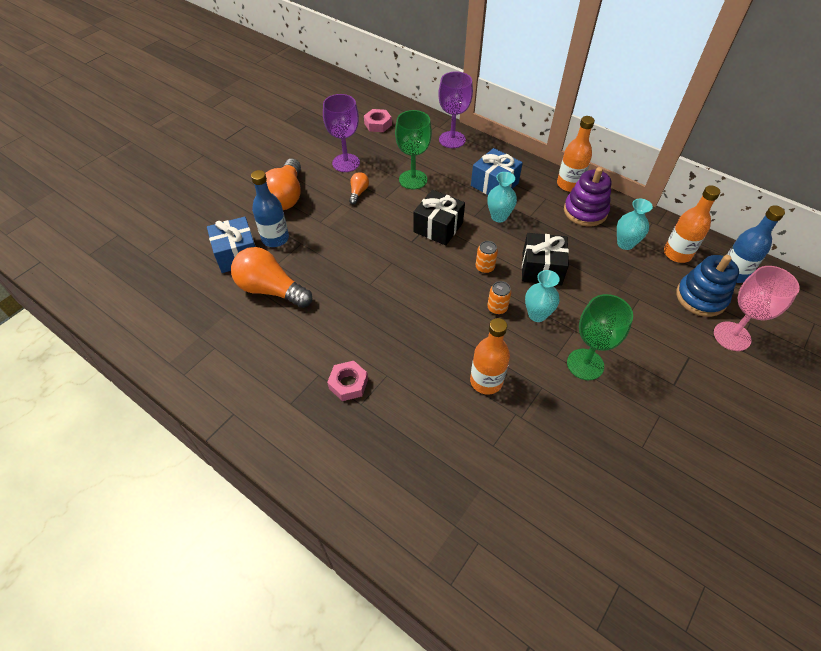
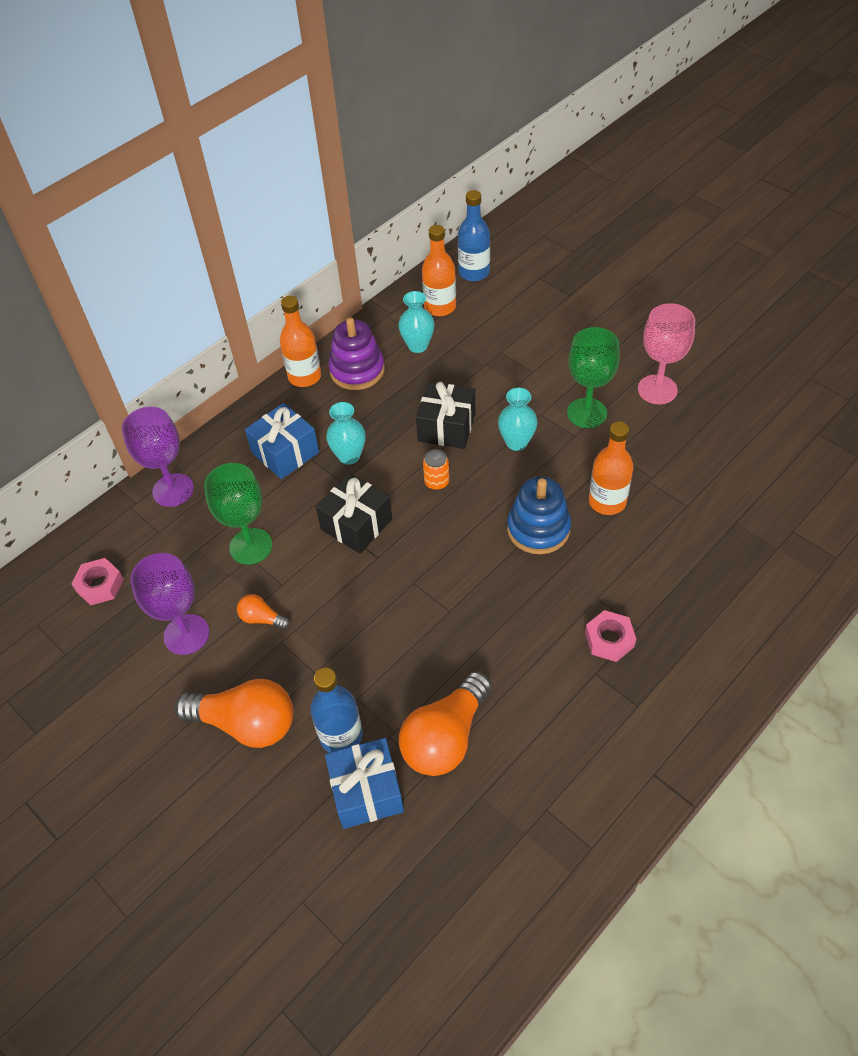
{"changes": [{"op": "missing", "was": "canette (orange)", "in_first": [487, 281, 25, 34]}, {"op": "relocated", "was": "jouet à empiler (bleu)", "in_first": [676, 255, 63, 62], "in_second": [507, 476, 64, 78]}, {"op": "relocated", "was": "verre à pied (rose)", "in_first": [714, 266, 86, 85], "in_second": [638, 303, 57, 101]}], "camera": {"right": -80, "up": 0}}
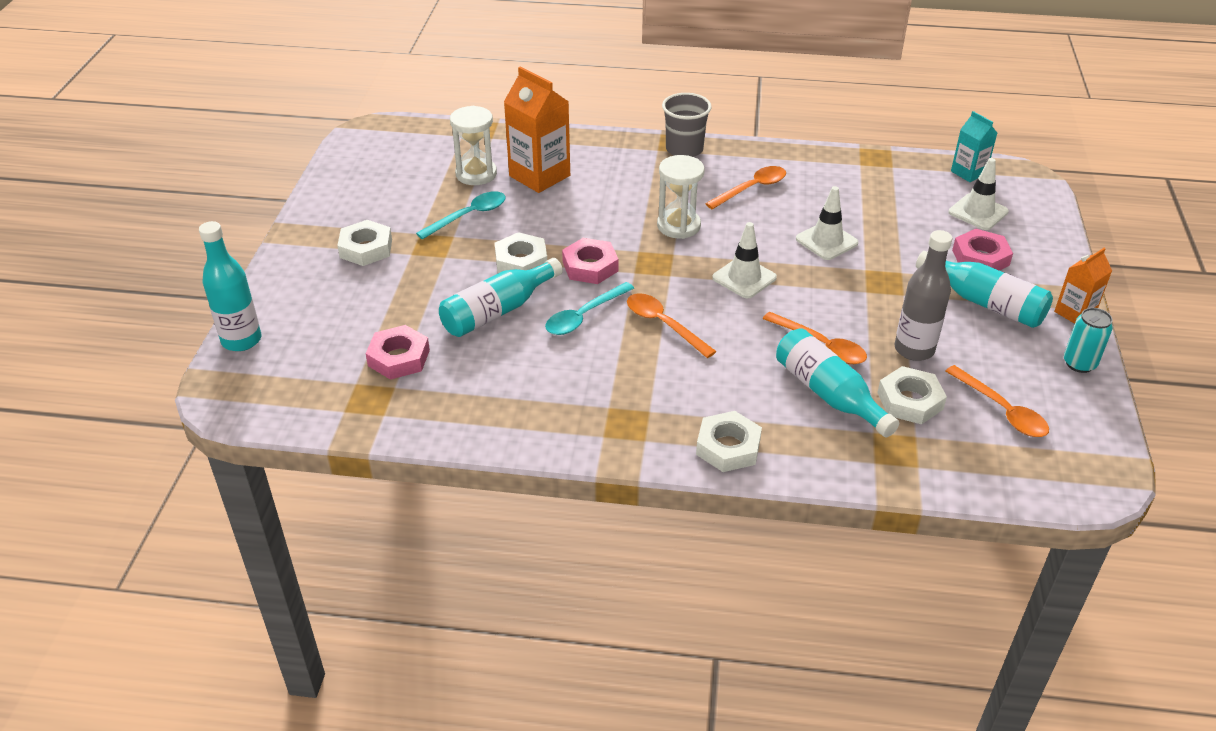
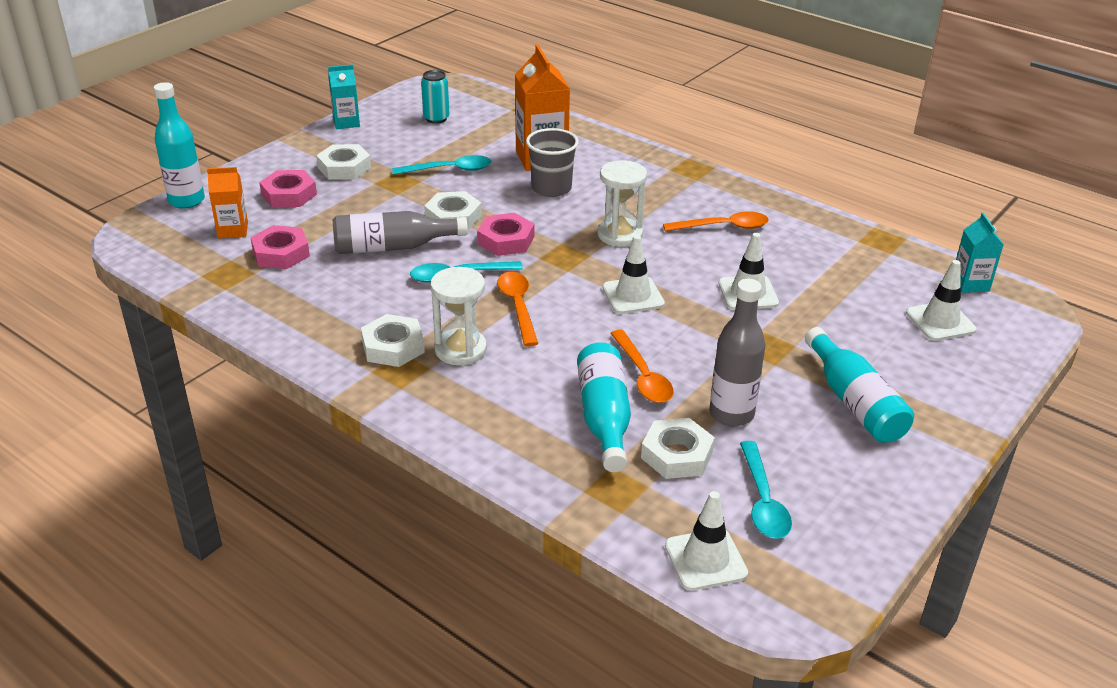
{"changes": [{"op": "appeared", "now": "brique de lait (turquoise)", "in_second": [328, 64, 32, 65]}, {"op": "appeared", "now": "cône de chantier (blanc)", "in_second": [665, 491, 83, 100]}, {"op": "relocated", "was": "sablier (blanc)", "in_first": [450, 106, 47, 79], "in_second": [430, 267, 57, 98]}, {"op": "relocated", "was": "gobelet (gris)", "in_first": [662, 93, 50, 64], "in_second": [526, 128, 53, 69]}, {"op": "relocated", "was": "écrou (blanc)", "in_first": [696, 411, 66, 61], "in_second": [361, 314, 64, 53]}, {"op": "relocated", "was": "écrou (rose)", "in_first": [952, 229, 61, 42], "in_second": [259, 170, 58, 37]}, {"op": "relocated", "was": "brique de lait (orange)", "in_first": [1054, 248, 58, 76], "in_second": [207, 167, 41, 72]}, {"op": "relocated", "was": "canette (turquoise)", "in_first": [1064, 308, 49, 65], "in_second": [421, 70, 28, 54]}, {"op": "colour", "was": "bouteille (turquoise)", "now": "bouteille (gris)", "in_first": [439, 258, 124, 79], "in_second": [333, 211, 135, 43]}, {"op": "colour", "was": "cuillère (orange)", "now": "cuillère (turquoise)", "in_first": [946, 365, 103, 72], "in_second": [740, 441, 52, 98]}], "camera": {"right": 30, "up": -5}}
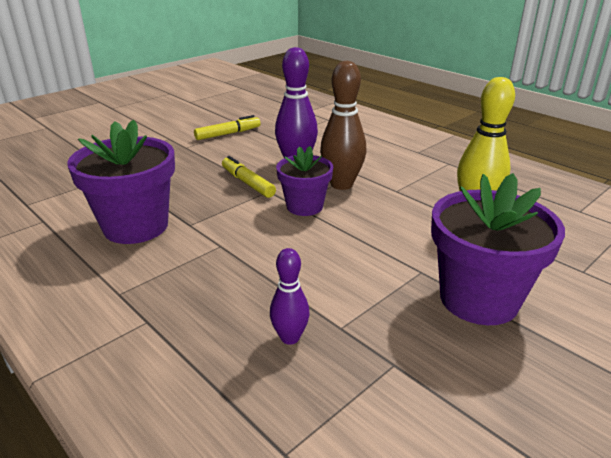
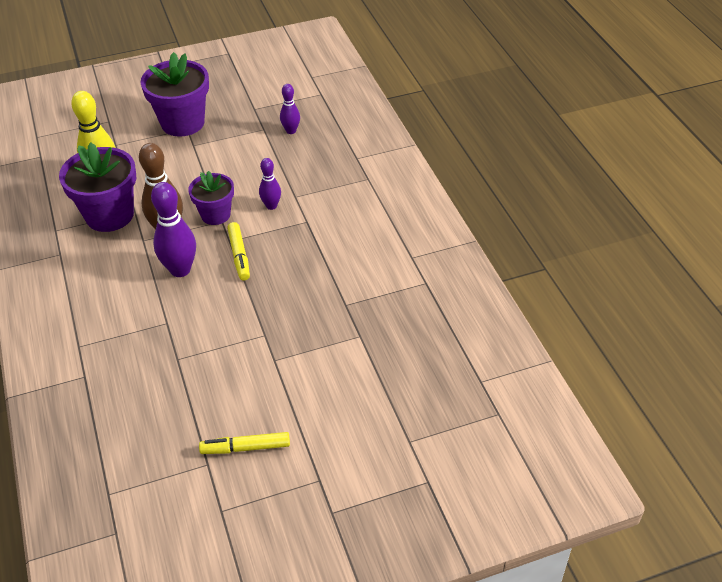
{"changes": [{"op": "appeared", "now": "quille (violet)", "in_second": [259, 158, 22, 52]}, {"op": "relocated", "was": "pot de fleurs (violet)", "in_first": [67, 119, 108, 125], "in_second": [59, 142, 77, 90]}, {"op": "relocated", "was": "feutre (jaune)", "in_first": [194, 115, 67, 25], "in_second": [199, 432, 91, 22]}], "camera": {"right": -155, "up": 15}}
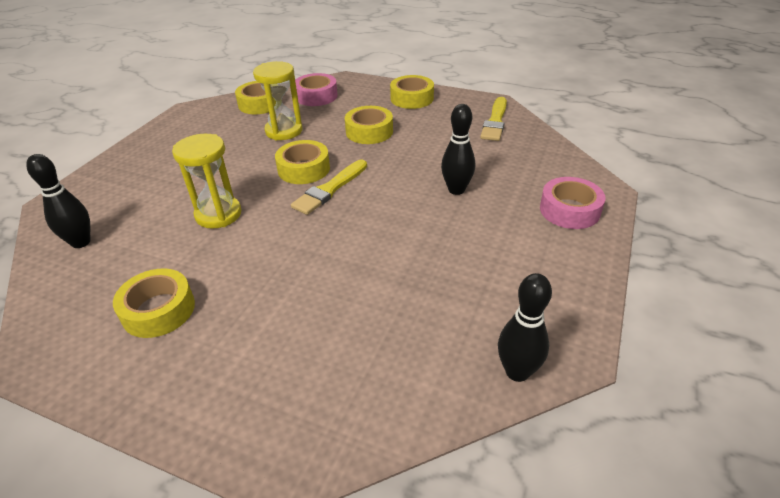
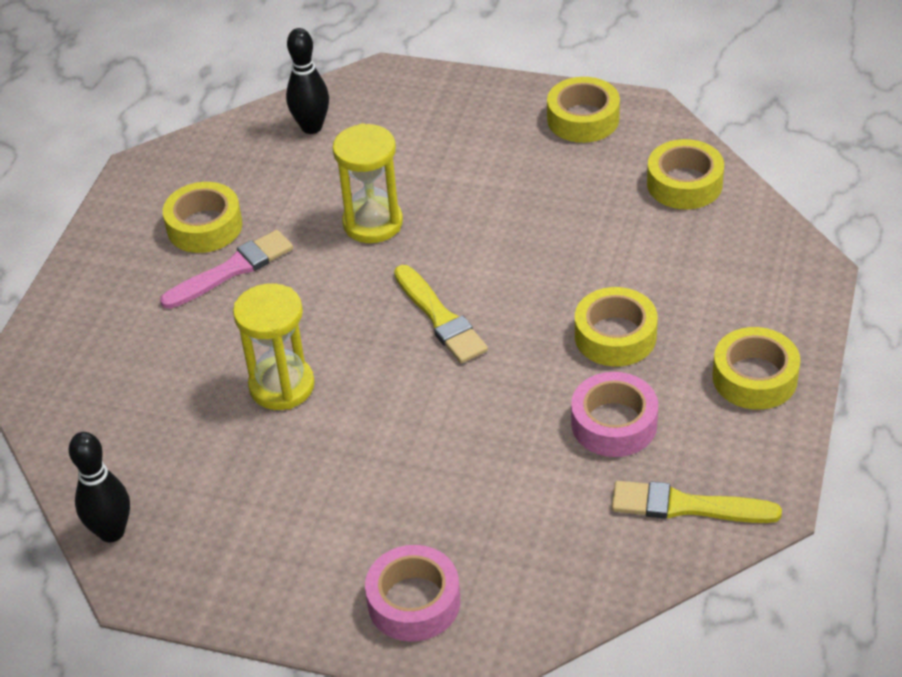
{"changes": [{"op": "missing", "was": "quille (noir)", "in_first": [441, 104, 34, 91]}, {"op": "appeared", "now": "pinceau (rose)", "in_second": [160, 230, 133, 79]}, {"op": "relocated", "was": "sablier (jaune)", "in_first": [253, 61, 50, 79], "in_second": [233, 283, 82, 127]}, {"op": "relocated", "was": "ruban adhésif (jaune)", "in_first": [275, 140, 55, 44], "in_second": [547, 77, 73, 66]}, {"op": "relocated", "was": "ruban adhésif (rose)", "in_first": [295, 73, 43, 33], "in_second": [571, 372, 87, 85]}, {"op": "spun", "was": "pinceau (jaune)", "in_first": [291, 160, 76, 55], "in_second": [394, 265, 94, 98], "clockwise": -150}], "camera": {"right": 85, "up": 5}}
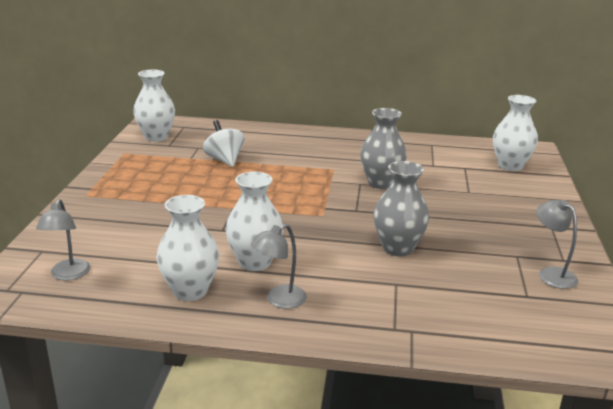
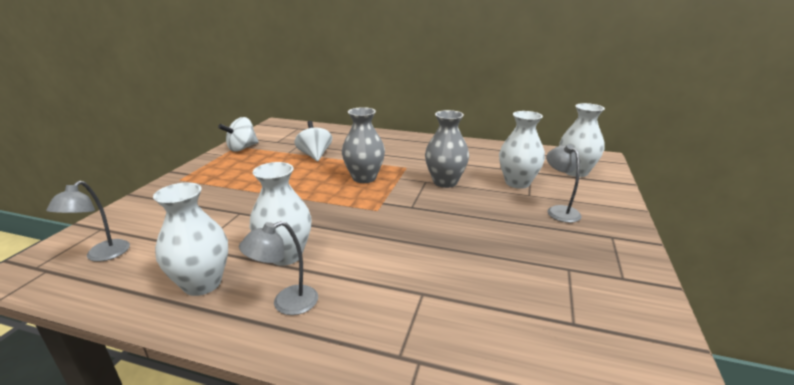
{"changes": [{"op": "appeared", "now": "toupie (blanc)", "in_second": [218, 117, 41, 35]}, {"op": "relocated", "was": "vase (blanc)", "in_first": [133, 70, 42, 72], "in_second": [499, 111, 46, 78]}, {"op": "relocated", "was": "vase (gris)", "in_first": [374, 161, 55, 95], "in_second": [342, 107, 43, 76]}, {"op": "relocated", "was": "lampe (gris)", "in_first": [537, 200, 41, 89], "in_second": [546, 144, 35, 79]}], "camera": {"right": 10, "up": 0}}
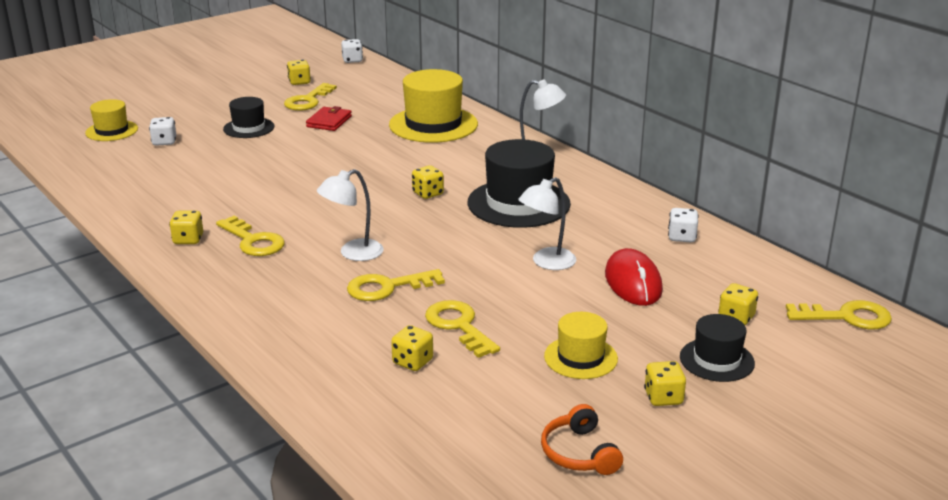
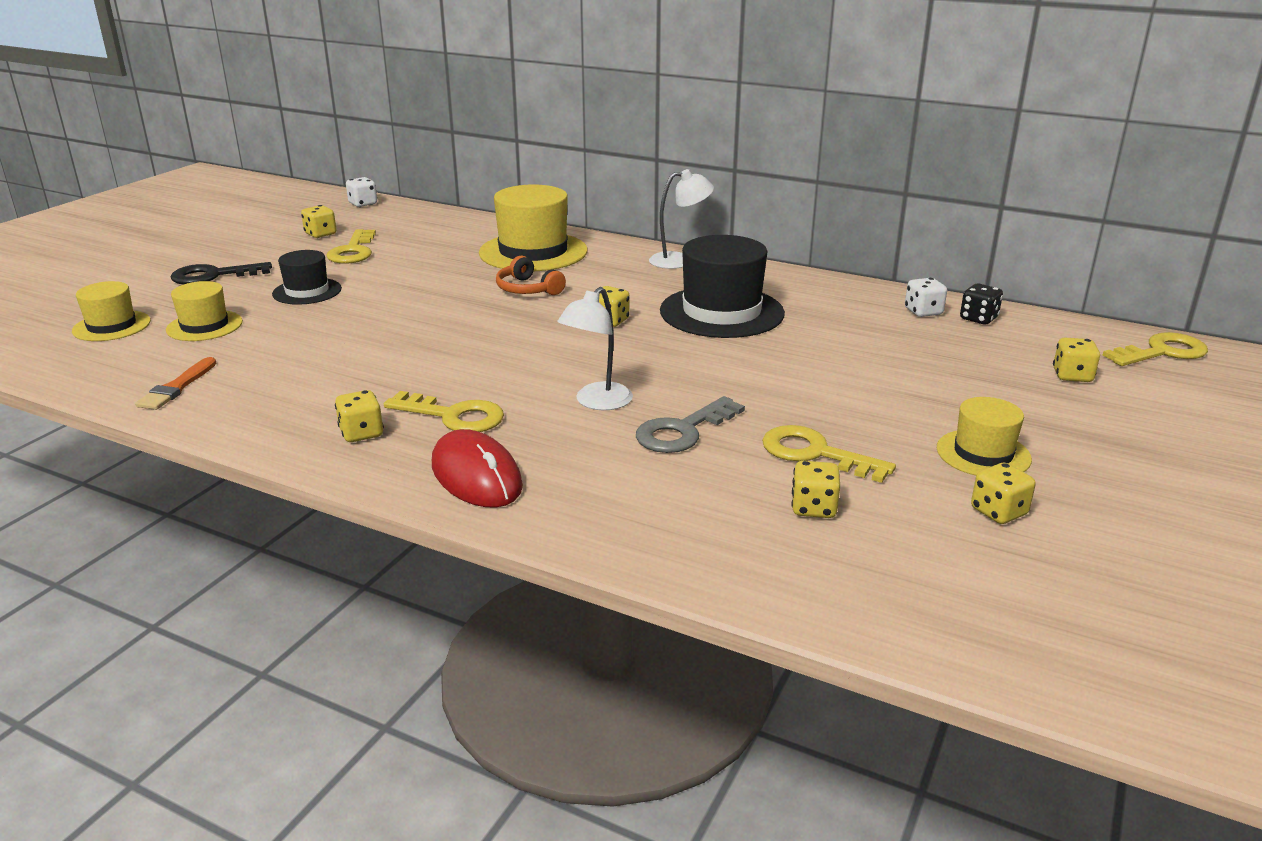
{"changes": [{"op": "missing", "was": "portefeuille (rouge)", "in_first": [306, 106, 46, 25]}, {"op": "missing", "was": "lampe (blanc)", "in_first": [518, 177, 58, 93]}, {"op": "missing", "was": "chapeau (noir)", "in_first": [680, 314, 75, 68]}, {"op": "appeared", "now": "pinceau (orange)", "in_second": [135, 357, 82, 53]}, {"op": "appeared", "now": "clé (noir)", "in_second": [170, 262, 102, 23]}, {"op": "appeared", "now": "dé (noir)", "in_second": [960, 284, 43, 40]}, {"op": "relocated", "was": "casque audio (orange)", "in_first": [541, 404, 82, 71], "in_second": [496, 256, 70, 39]}, {"op": "relocated", "was": "souris (rouge)", "in_first": [605, 248, 58, 58], "in_second": [432, 429, 91, 78]}, {"op": "relocated", "was": "dé (jaune)", "in_first": [644, 361, 42, 45], "in_second": [971, 463, 65, 61]}, {"op": "exchanged", "was": "dé (blanc)", "now": "chapeau (jaune)", "in_first": [149, 117, 27, 29], "in_second": [166, 281, 77, 60]}, {"op": "colour", "was": "clé (jaune)", "now": "clé (gris)", "in_first": [347, 269, 98, 32], "in_second": [636, 396, 109, 57]}], "camera": {"right": -25, "up": 0}}
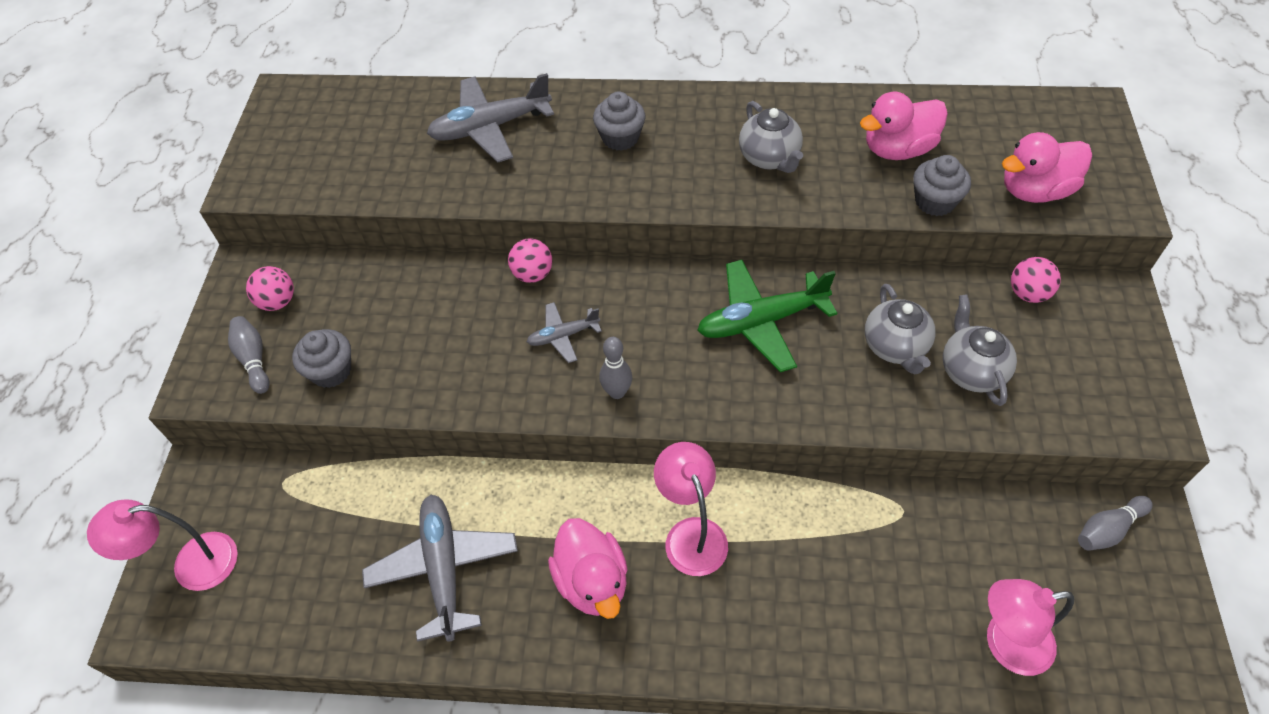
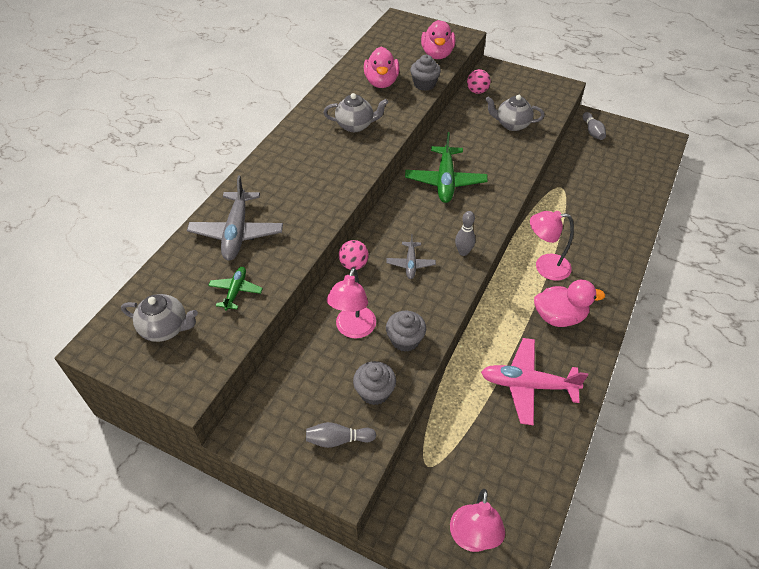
{"changes": [{"op": "missing", "was": "balle (rose)", "in_first": [246, 266, 48, 45]}, {"op": "appeared", "now": "avion (vert)", "in_second": [208, 267, 55, 44]}, {"op": "relocated", "was": "muffin (gris)", "in_first": [593, 92, 52, 59], "in_second": [386, 311, 40, 41]}, {"op": "relocated", "was": "théière (gris)", "in_first": [865, 284, 71, 91], "in_second": [121, 294, 77, 48]}, {"op": "relocated", "was": "lampe (rose)", "in_first": [987, 579, 87, 97], "in_second": [327, 268, 49, 70]}, {"op": "colour", "was": "avion (gris)", "now": "avion (rose)", "in_first": [362, 495, 156, 147], "in_second": [481, 338, 107, 87]}], "camera": {"right": -70, "up": -5}}
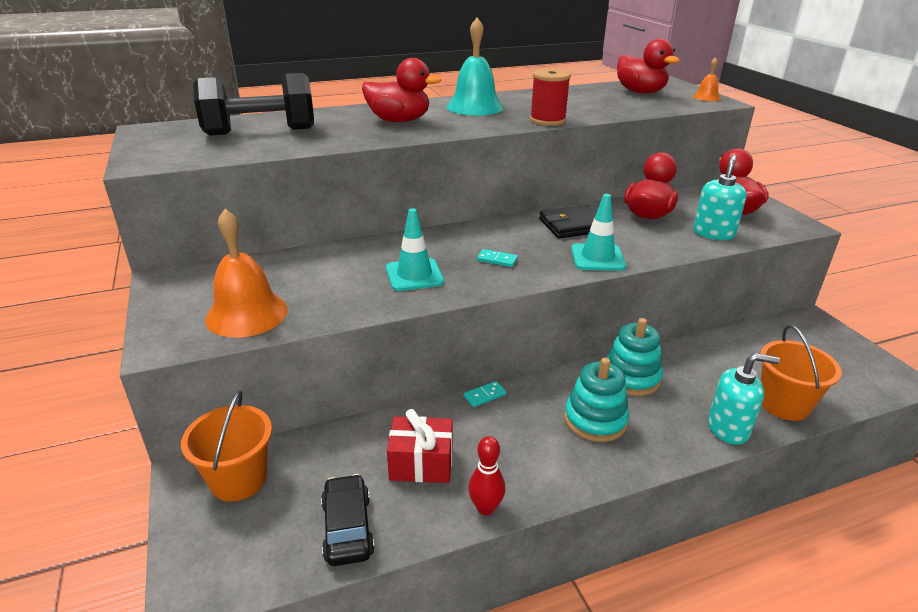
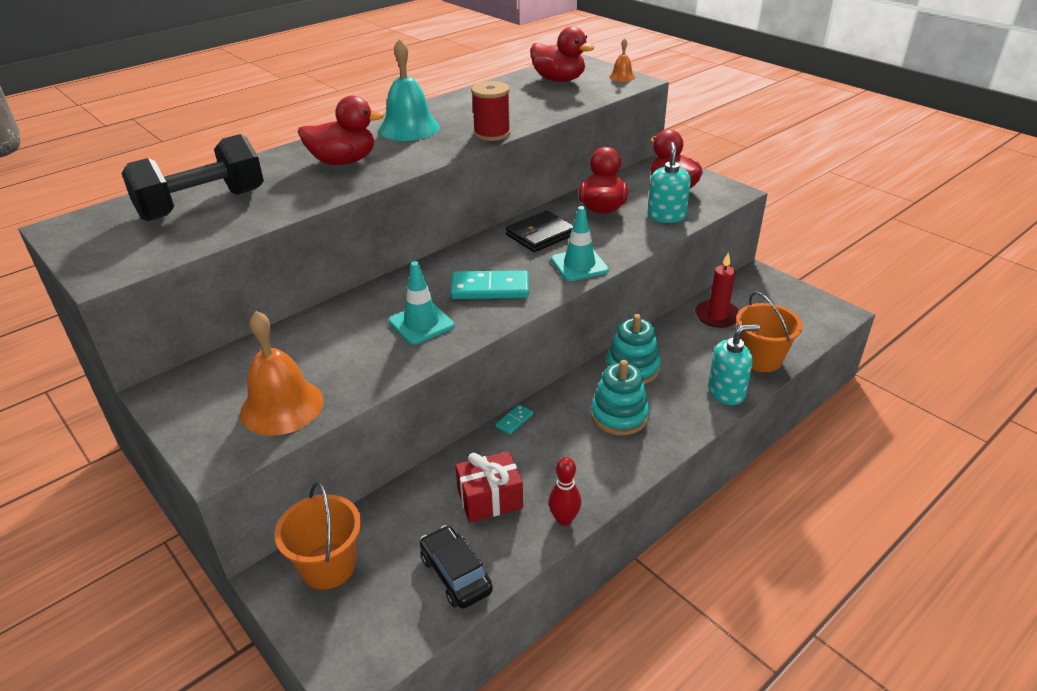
{"changes": [{"op": "appeared", "now": "bougie (rouge)", "in_second": [695, 252, 45, 76]}, {"op": "size", "was": "domino (turquoise)", "in_first": [477, 249, 41, 18], "in_second": [450, 270, 79, 29], "ratio": 2.06}], "camera": {"right": -20, "up": 5}}
